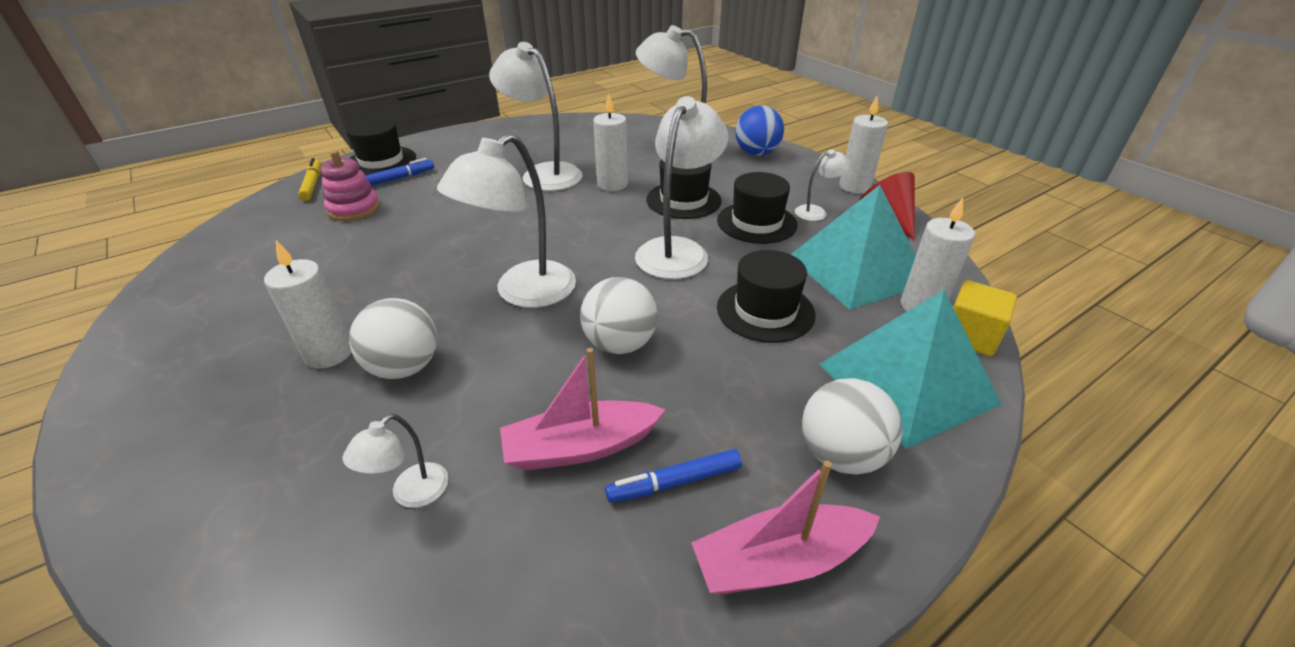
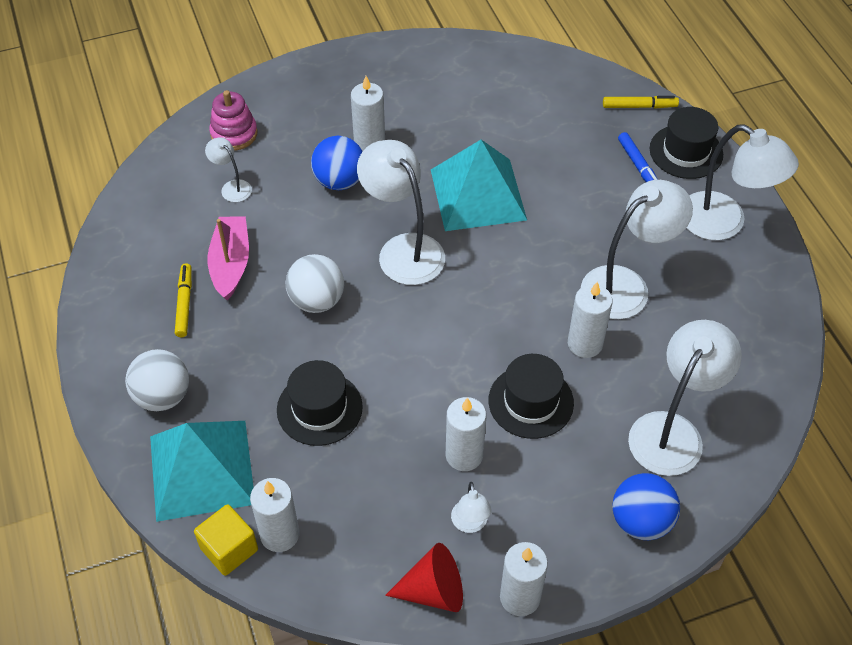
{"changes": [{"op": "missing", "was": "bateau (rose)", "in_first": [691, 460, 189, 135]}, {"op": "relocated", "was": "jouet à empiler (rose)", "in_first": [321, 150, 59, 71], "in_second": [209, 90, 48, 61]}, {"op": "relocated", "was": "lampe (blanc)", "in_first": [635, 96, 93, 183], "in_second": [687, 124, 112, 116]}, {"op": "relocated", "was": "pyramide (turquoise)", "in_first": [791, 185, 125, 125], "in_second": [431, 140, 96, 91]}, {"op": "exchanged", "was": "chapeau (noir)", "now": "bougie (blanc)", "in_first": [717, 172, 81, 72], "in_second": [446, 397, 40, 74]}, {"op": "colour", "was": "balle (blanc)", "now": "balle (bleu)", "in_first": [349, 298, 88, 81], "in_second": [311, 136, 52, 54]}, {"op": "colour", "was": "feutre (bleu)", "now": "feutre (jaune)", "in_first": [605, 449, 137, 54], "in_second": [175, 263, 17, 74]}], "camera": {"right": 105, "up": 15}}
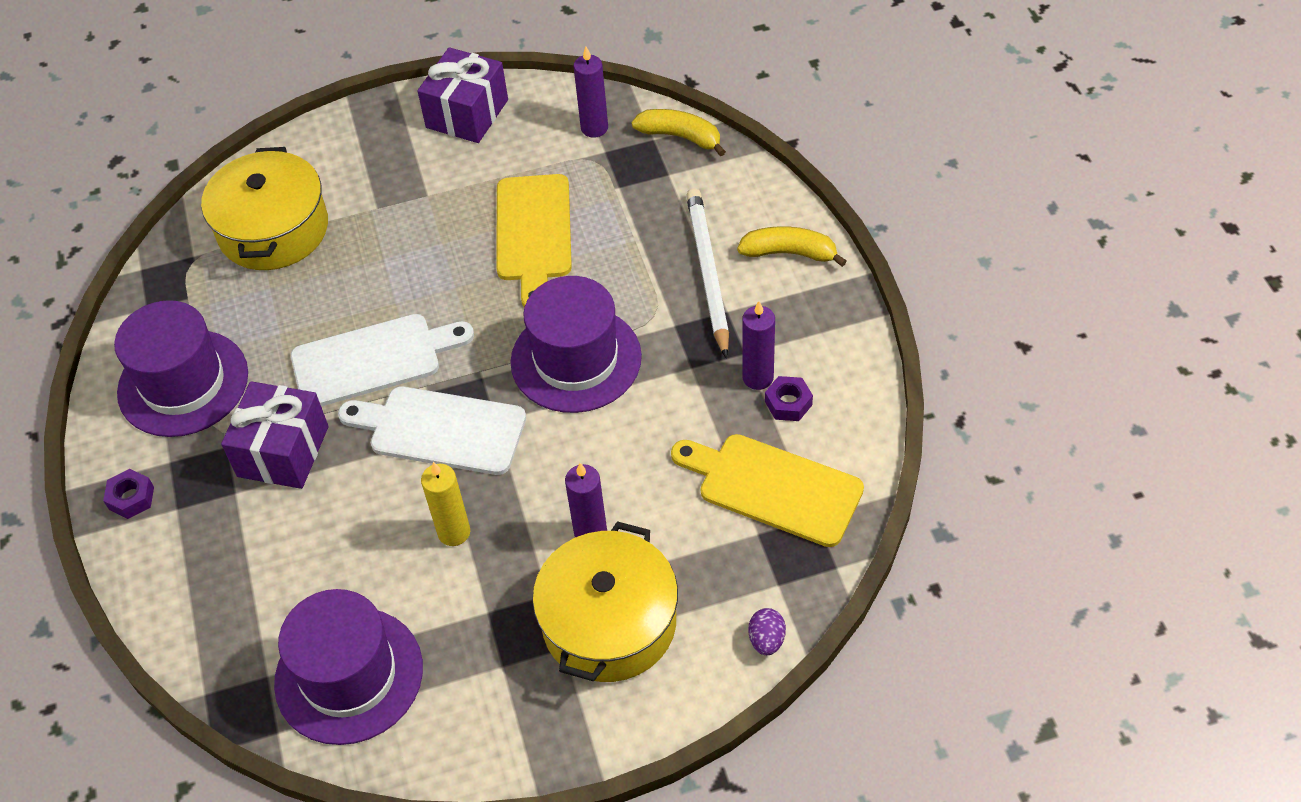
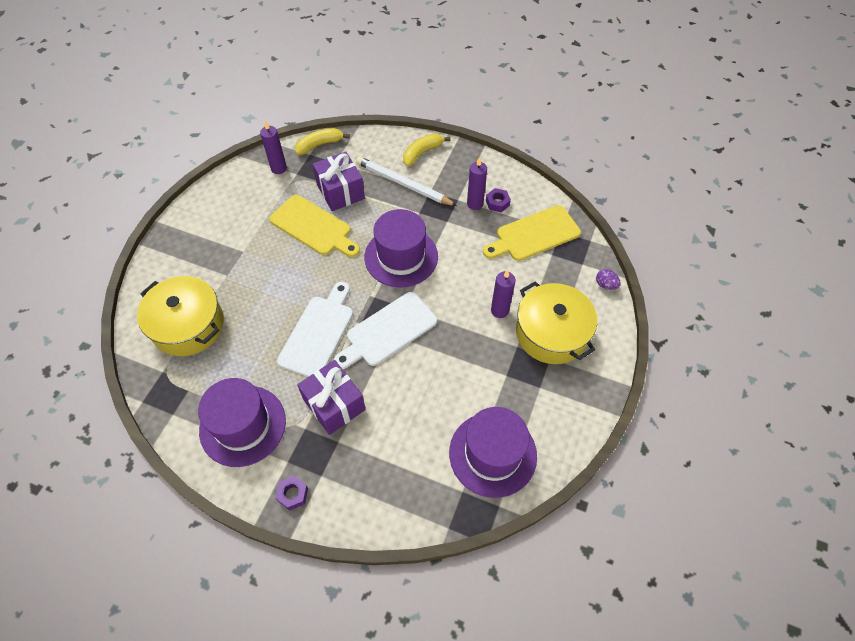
{"changes": [{"op": "missing", "was": "bougie (jaune)", "in_first": [421, 462, 49, 84]}, {"op": "relocated", "was": "cadeau (violet)", "in_first": [417, 47, 91, 96], "in_second": [312, 152, 53, 59]}], "camera": {"right": -55, "up": 5}}
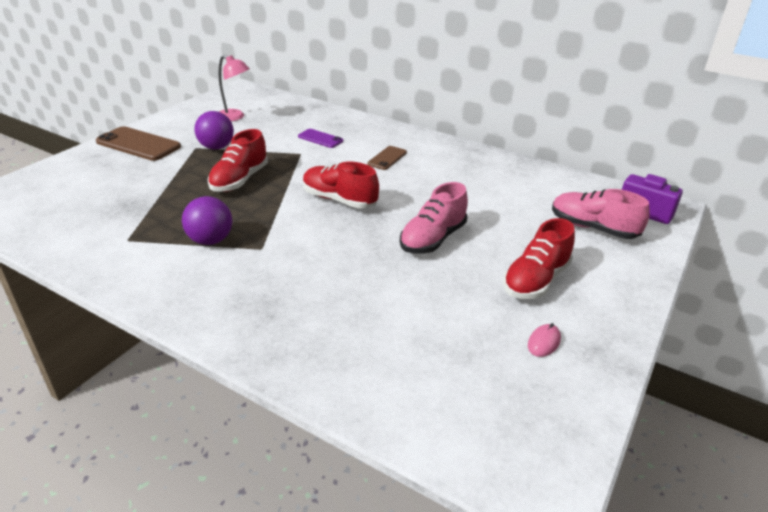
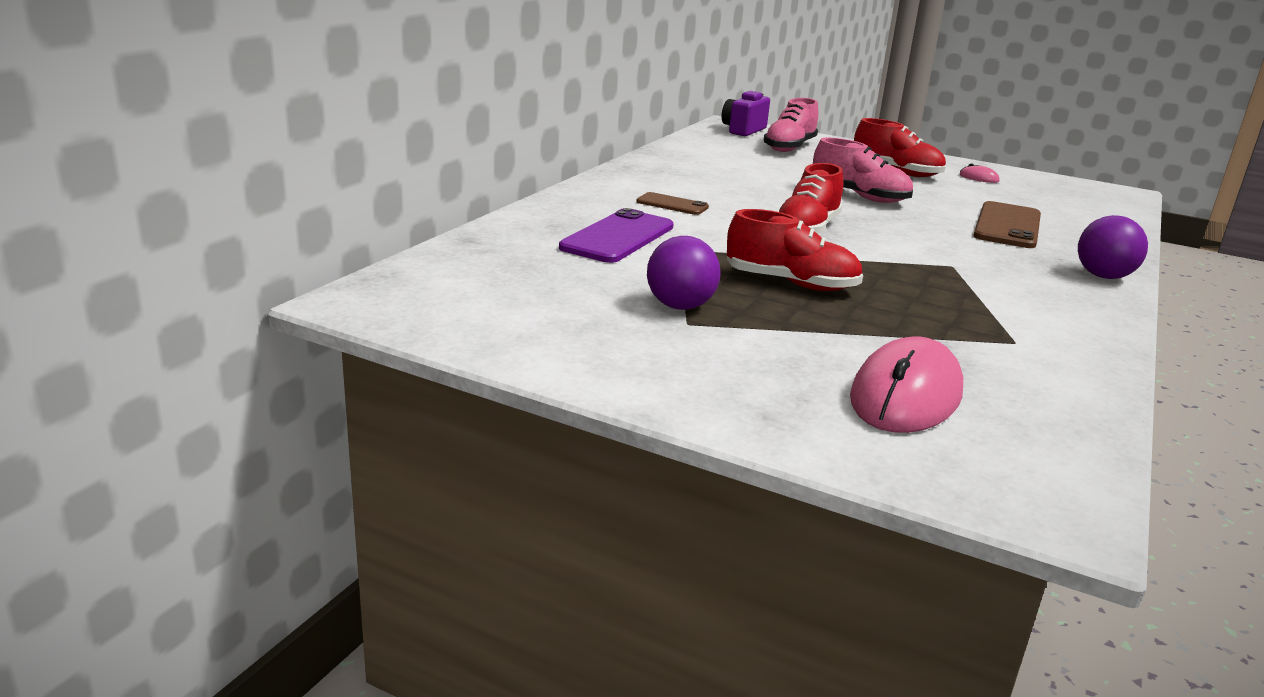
{"changes": [{"op": "missing", "was": "lampe (rose)", "in_first": [219, 55, 31, 66]}, {"op": "appeared", "now": "souris (rose)", "in_second": [850, 336, 113, 97]}, {"op": "relocated", "was": "téléphone (marron)", "in_first": [96, 126, 85, 35], "in_second": [973, 201, 68, 47]}, {"op": "relocated", "was": "balle (violet)", "in_first": [182, 196, 51, 49], "in_second": [1078, 215, 70, 64]}, {"op": "size", "was": "téléphone (violet)", "in_first": [298, 129, 45, 19], "in_second": [559, 208, 115, 55], "ratio": 1.78}], "camera": {"right": -95, "up": -10}}
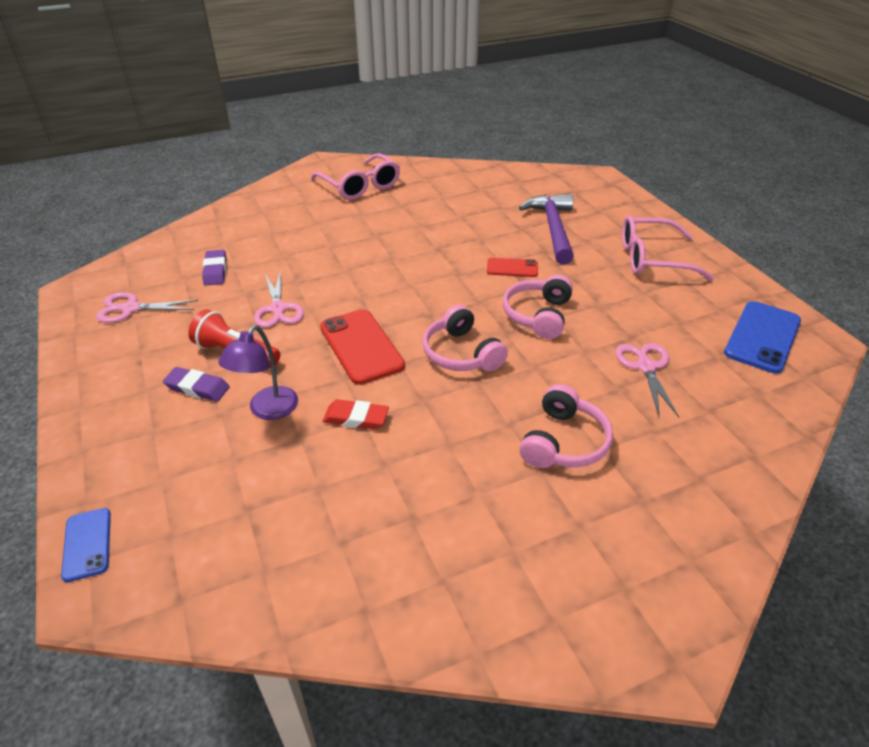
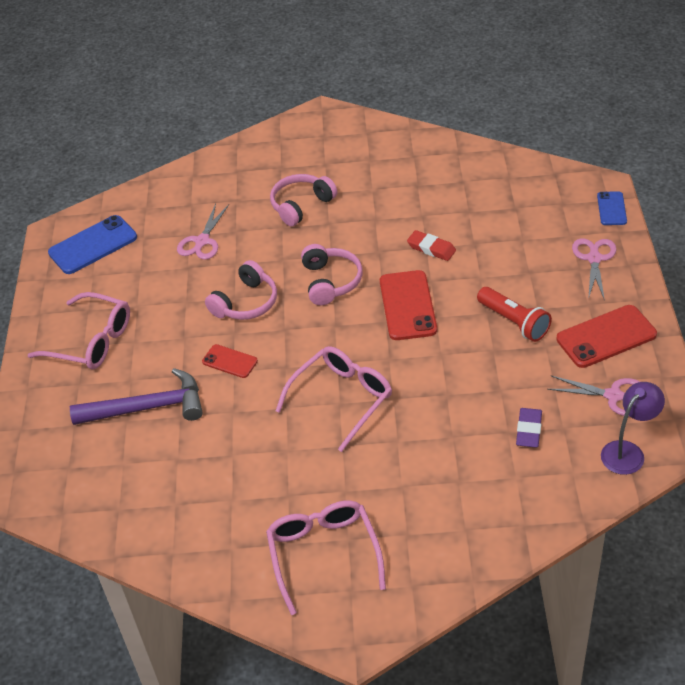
{"changes": [{"op": "missing", "was": "gomme (violet)", "in_first": [163, 367, 67, 35]}, {"op": "appeared", "now": "lunettes (rose)", "in_second": [276, 346, 116, 106]}, {"op": "appeared", "now": "téléphone (rouge)", "in_second": [556, 305, 101, 63]}, {"op": "relocated", "was": "lampe (violet)", "in_first": [218, 325, 80, 95], "in_second": [601, 382, 64, 93]}, {"op": "relocated", "was": "ciseaux (rose)", "in_first": [254, 270, 50, 58], "in_second": [572, 238, 44, 63]}, {"op": "spun", "was": "marteau (violet)", "in_first": [519, 194, 55, 70], "in_second": [70, 368, 133, 57], "clockwise": -120}], "camera": {"right": -155, "up": 5}}
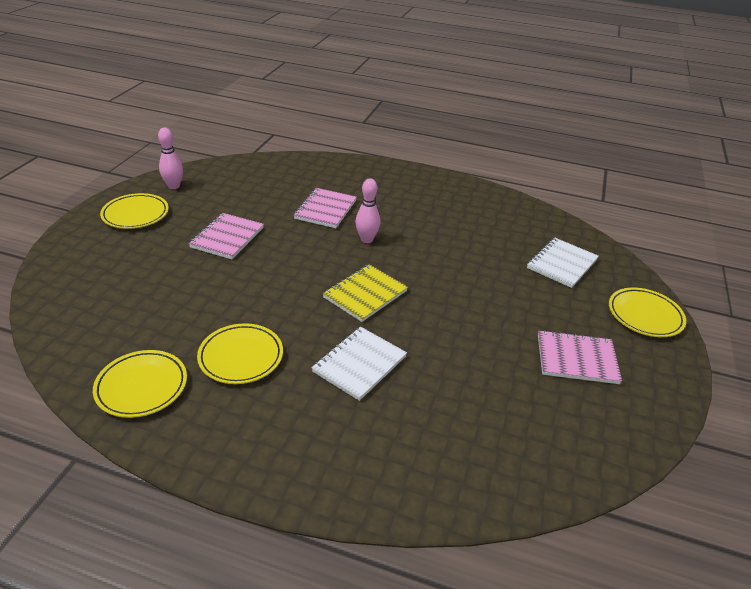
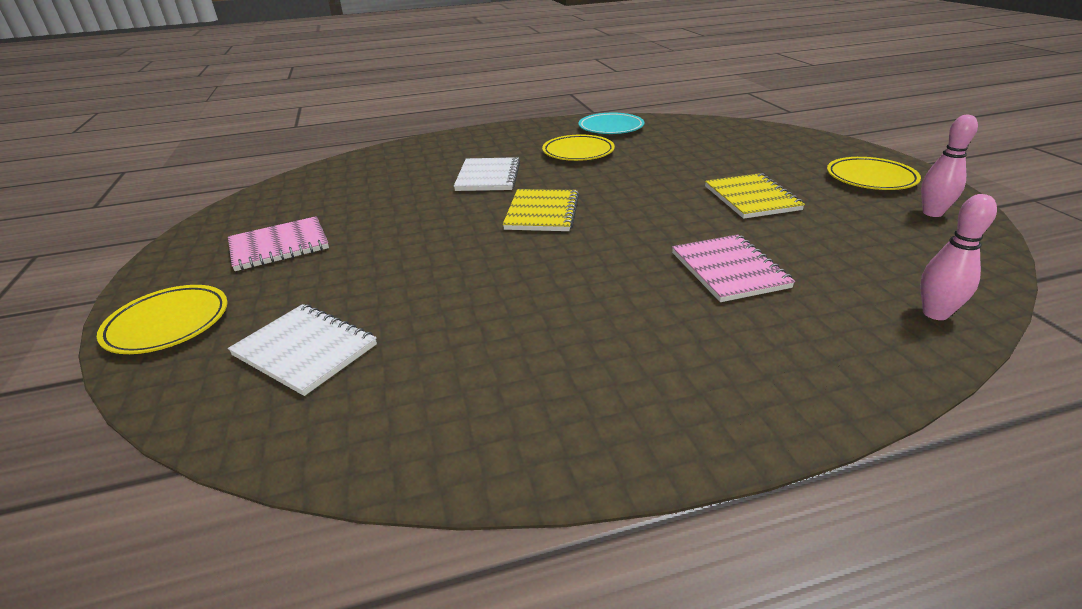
{"changes": [{"op": "relocated", "was": "quille (rose)", "in_first": [355, 178, 26, 65], "in_second": [920, 194, 77, 126]}, {"op": "colour", "was": "assiette (jaune)", "now": "assiette (turquoise)", "in_first": [93, 350, 94, 68], "in_second": [578, 113, 66, 21]}, {"op": "colour", "was": "carnet (rose)", "now": "carnet (jaune)", "in_first": [189, 213, 75, 46], "in_second": [705, 173, 100, 46]}, {"op": "spun", "was": "carnet (blanc)", "in_first": [527, 238, 72, 50], "in_second": [228, 304, 149, 92], "clockwise": -60}], "camera": {"right": 150, "up": -5}}
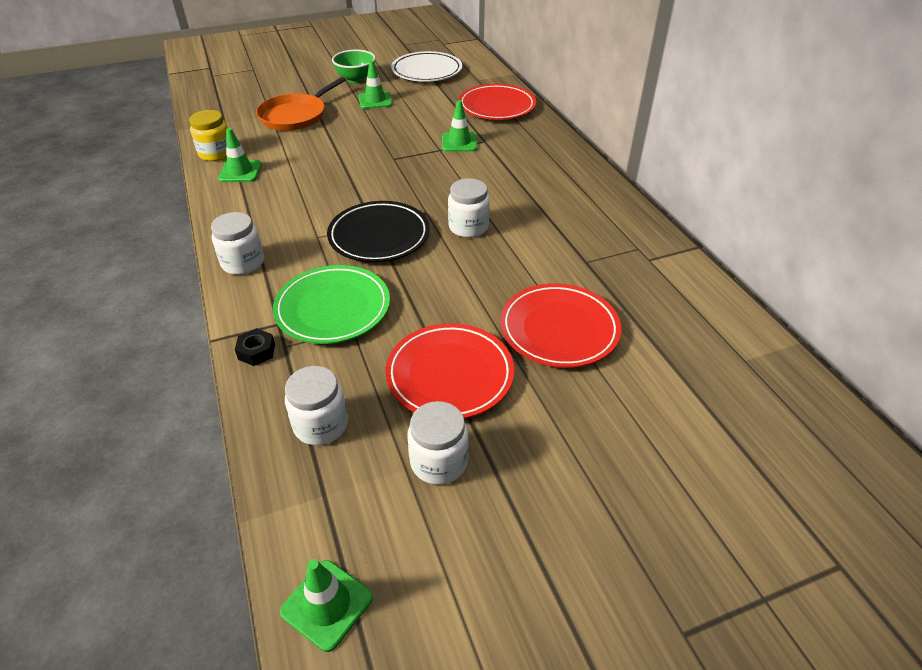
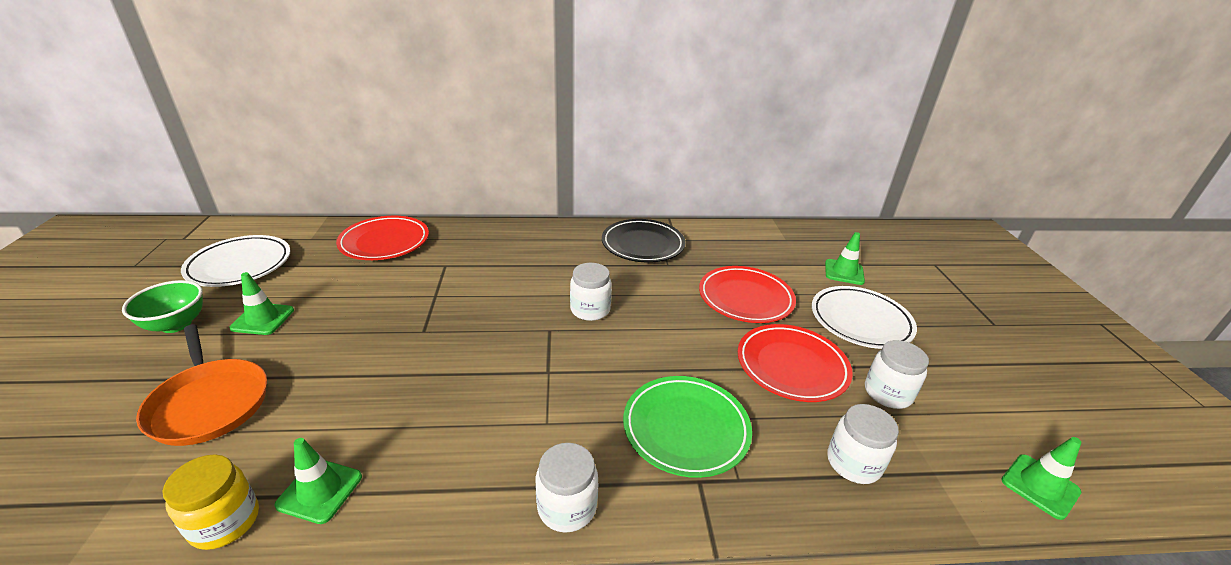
{"changes": [{"op": "missing", "was": "écrou (noir)", "in_first": [235, 328, 40, 38]}, {"op": "appeared", "now": "assiette (blanc)", "in_second": [812, 286, 105, 63]}, {"op": "relocated", "was": "assiette (noir)", "in_first": [327, 201, 103, 61], "in_second": [602, 219, 83, 43]}, {"op": "relocated", "was": "cône de chantier (vert)", "in_first": [442, 100, 35, 52], "in_second": [825, 232, 40, 53]}], "camera": {"right": -75, "up": -10}}
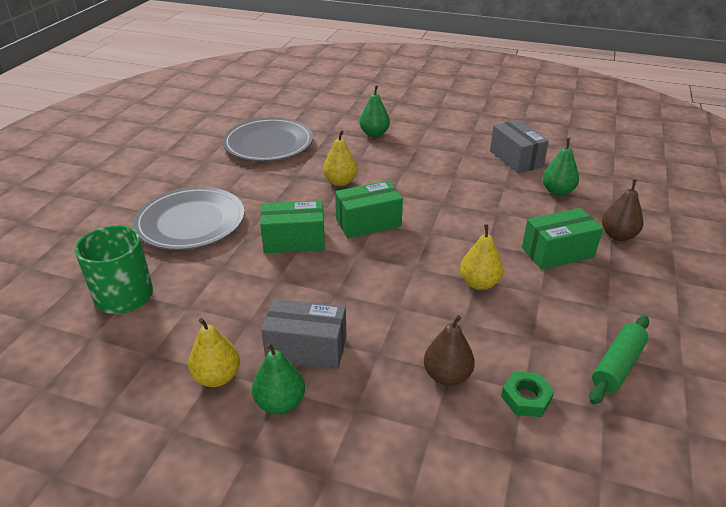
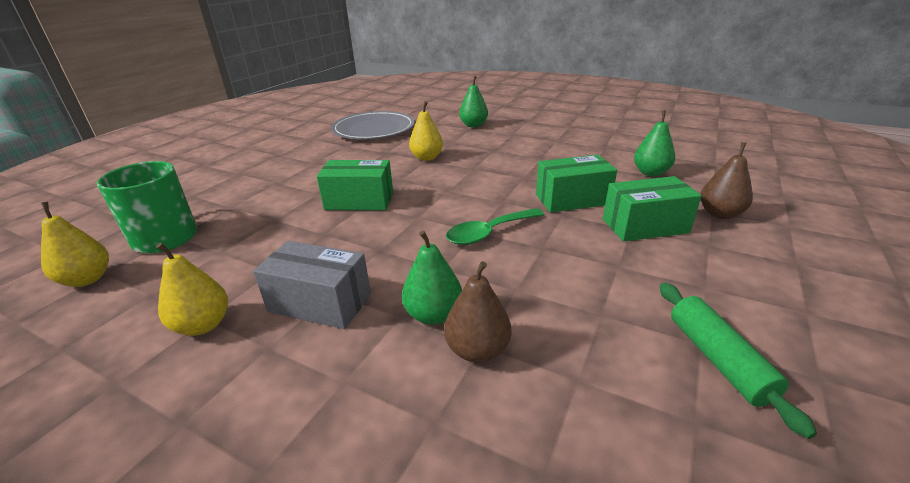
{"changes": [{"op": "missing", "was": "assiette (gris)", "in_first": [133, 187, 111, 63]}, {"op": "missing", "was": "boîte (gris)", "in_first": [490, 120, 59, 53]}, {"op": "missing", "was": "écrou (vert)", "in_first": [501, 371, 53, 46]}, {"op": "appeared", "now": "cuillère (vert)", "in_second": [446, 208, 98, 37]}, {"op": "relocated", "was": "poire (vert)", "in_first": [252, 342, 53, 72], "in_second": [402, 230, 60, 95]}, {"op": "relocated", "was": "boîte (vert)", "in_first": [335, 180, 68, 58], "in_second": [536, 155, 81, 58]}, {"op": "relocated", "was": "poire (jaune)", "in_first": [460, 224, 43, 66], "in_second": [41, 202, 68, 85]}, {"op": "spun", "was": "rouleau à pâtisserie (vert)", "in_first": [589, 316, 60, 88], "in_second": [660, 283, 157, 156], "clockwise": -60}], "camera": {"right": 10, "up": -5}}
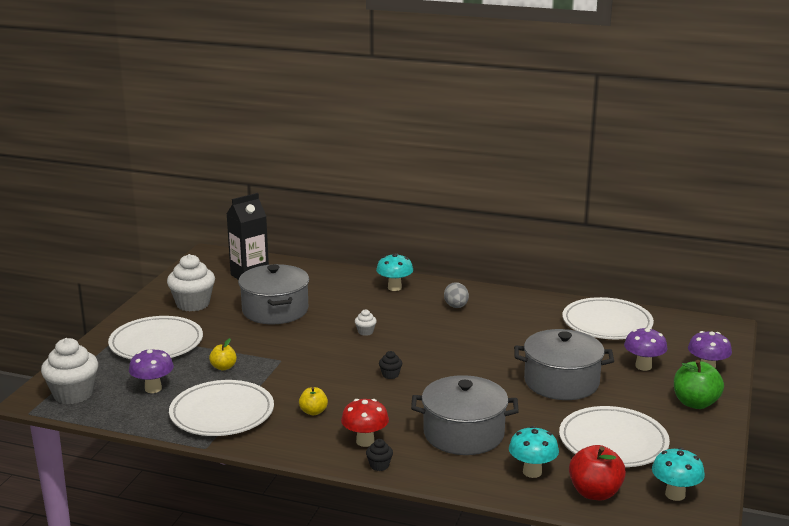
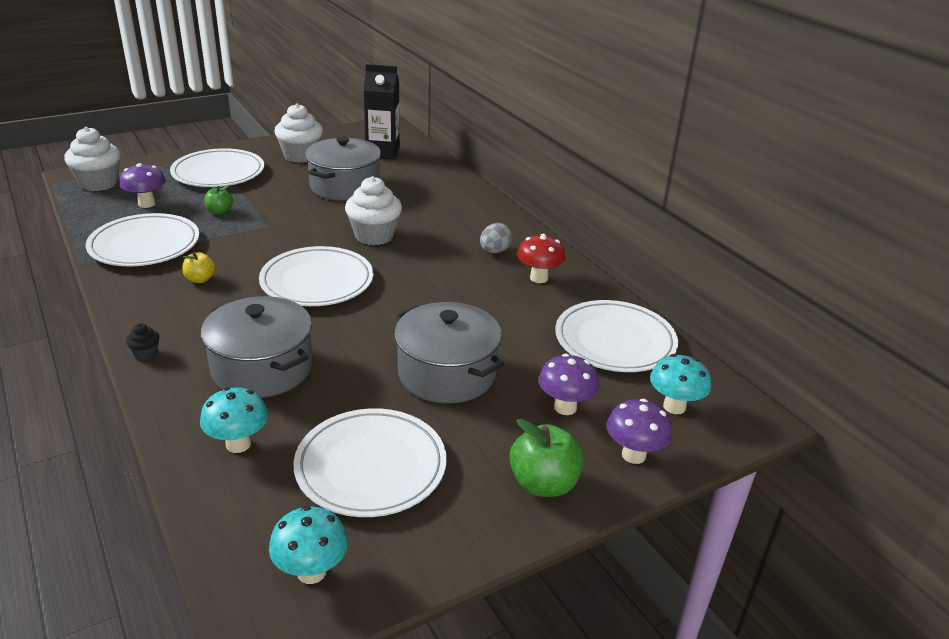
{"changes": [{"op": "missing", "was": "pomme (rouge)", "in_first": [569, 445, 57, 55]}, {"op": "relocated", "was": "champignon (rouge)", "in_first": [341, 399, 48, 48], "in_second": [517, 234, 49, 49]}, {"op": "relocated", "was": "champignon (turquoise)", "in_first": [376, 253, 37, 38], "in_second": [650, 354, 61, 60]}, {"op": "exchanged", "was": "muffin (noir)", "now": "assiette (blanc)", "in_first": [379, 351, 23, 28], "in_second": [259, 246, 114, 60]}, {"op": "colour", "was": "pomme (jaune)", "now": "pomme (vert)", "in_first": [209, 338, 28, 33], "in_second": [204, 185, 29, 30]}, {"op": "size", "was": "muffin (blanc)", "in_first": [355, 309, 22, 27], "in_second": [345, 176, 57, 69], "ratio": 2.26}], "camera": {"right": 40, "up": 10}}
